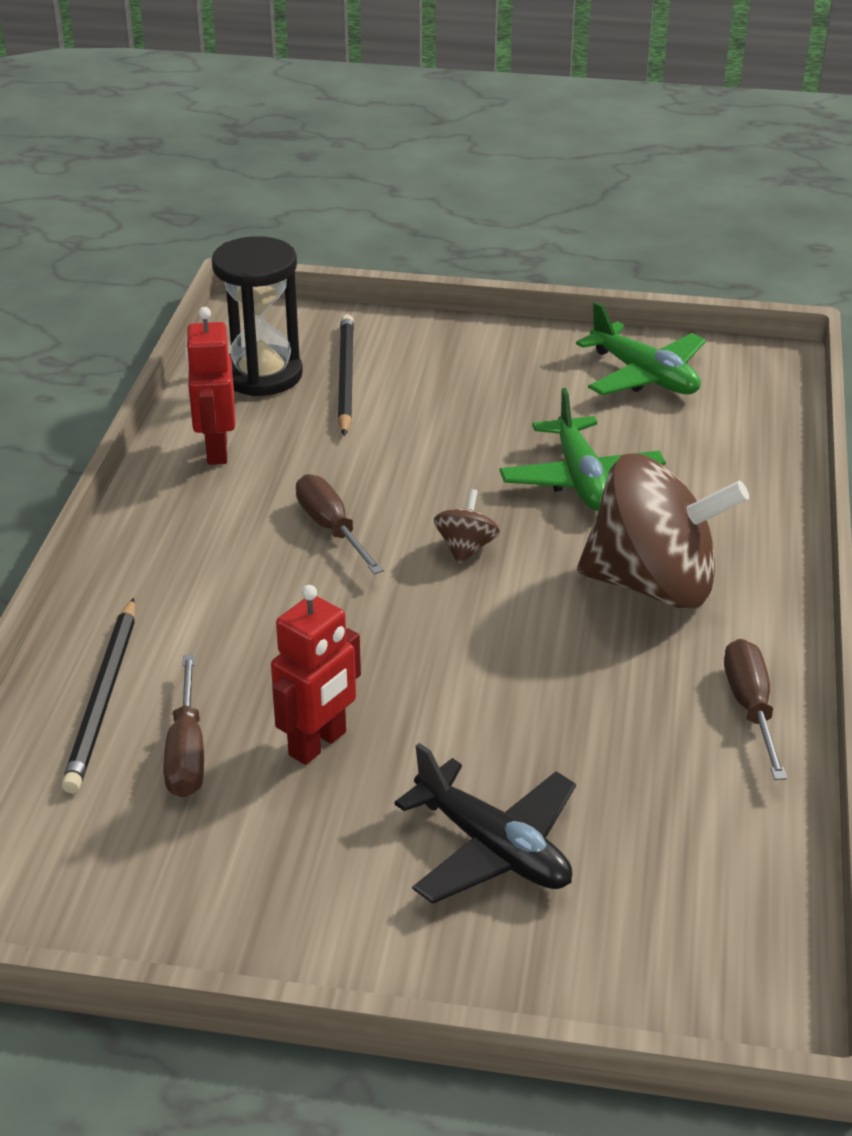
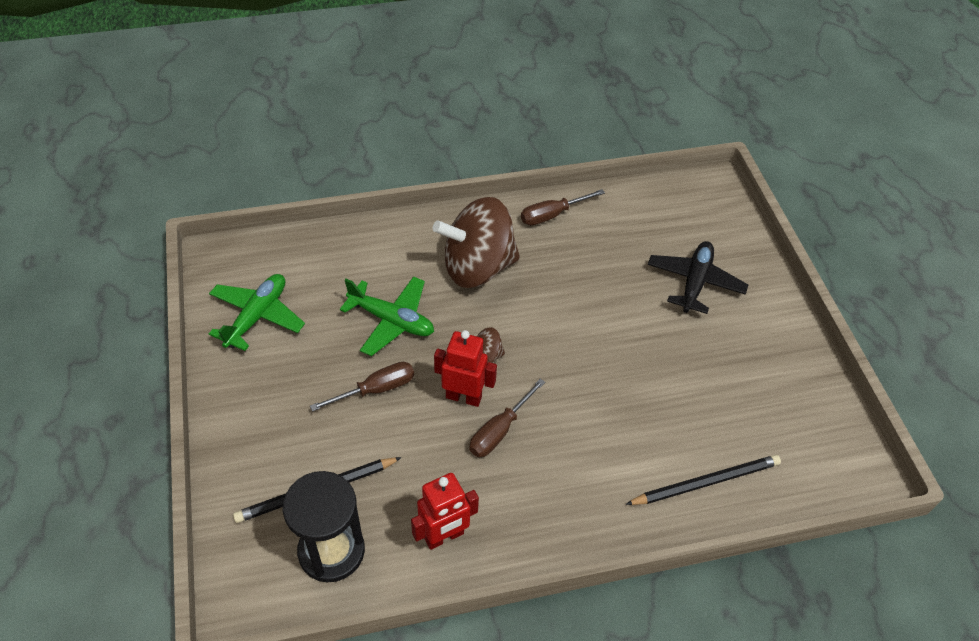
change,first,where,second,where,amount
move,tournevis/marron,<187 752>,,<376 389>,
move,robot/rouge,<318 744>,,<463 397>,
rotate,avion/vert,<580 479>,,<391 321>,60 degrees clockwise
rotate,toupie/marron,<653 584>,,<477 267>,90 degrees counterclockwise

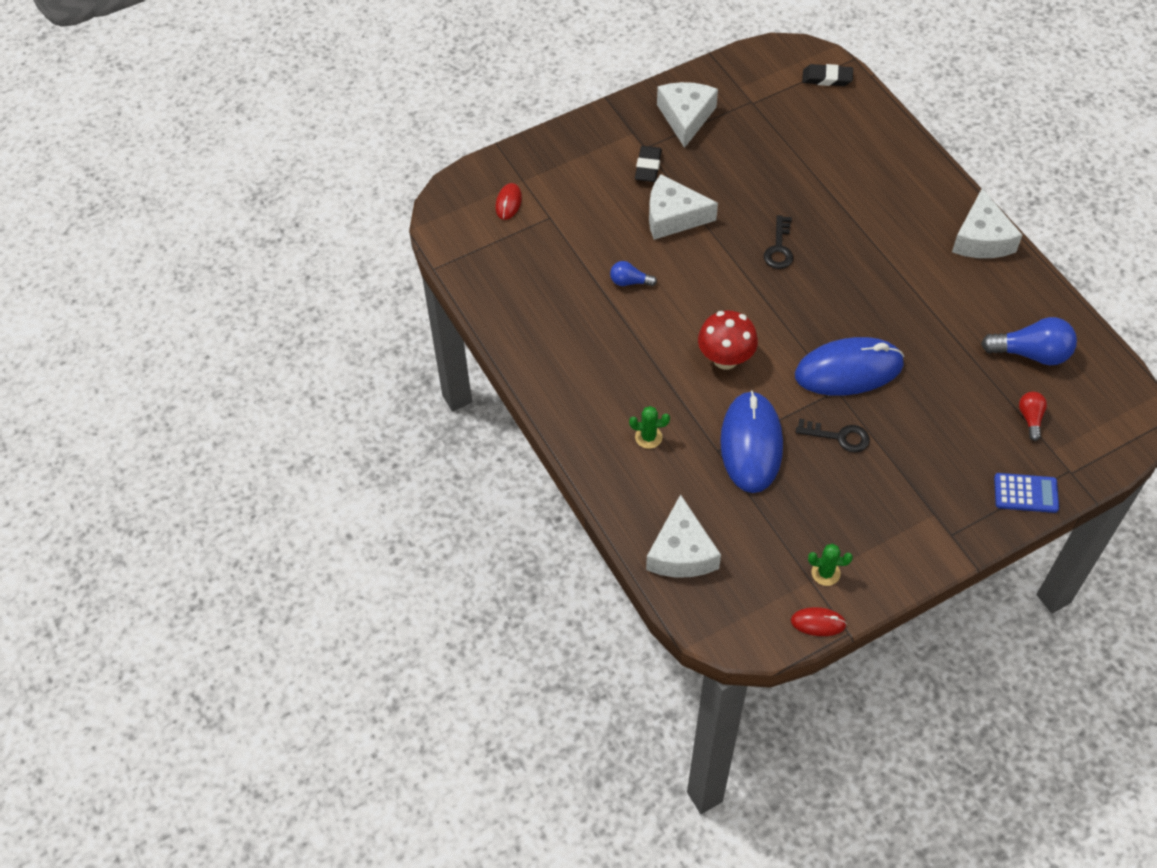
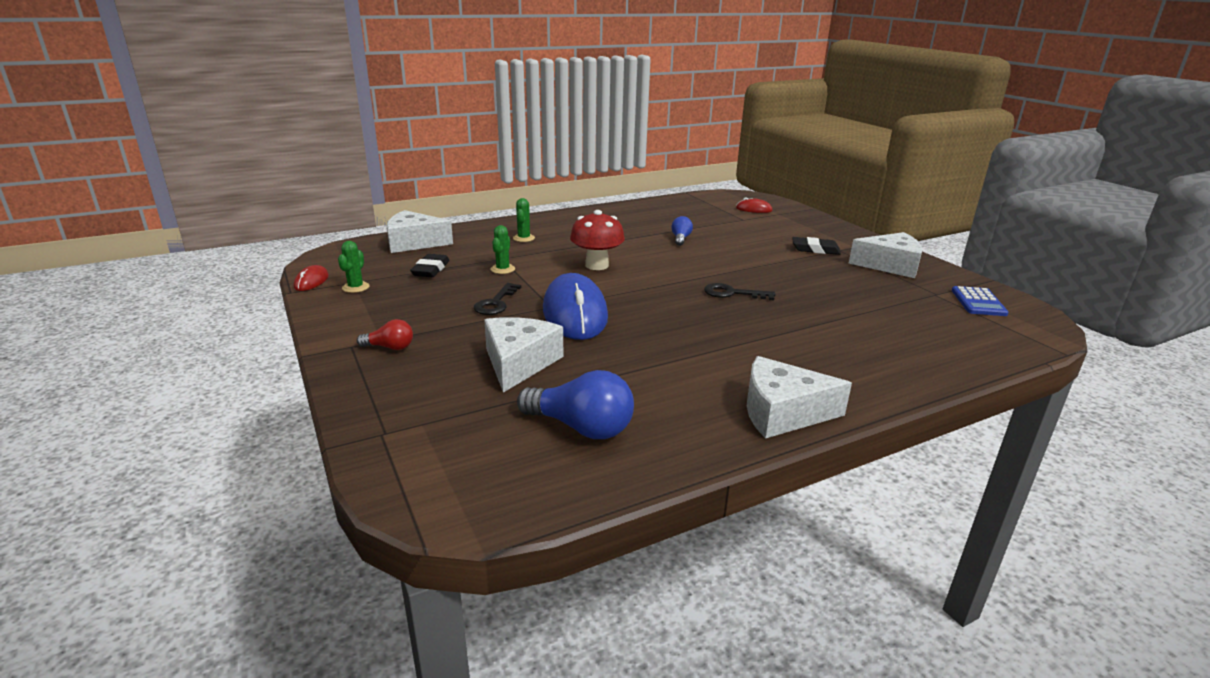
change,first,where,second,where,amount
move,fromage/blanc,<673 216>,,<519 363>,
replace,souris/bleu,<751 444>,cactus/vert,<502 269>,
move,gomme/noir,<827 78>,,<431 269>,
rotate,ampoule/bleu,<1031 353>,,<581 427>,75 degrees counterclockwise
move,calculatrice/bleu,<1025 493>,,<978 302>,
move,ampoule/rouge,<1030 418>,,<390 347>,

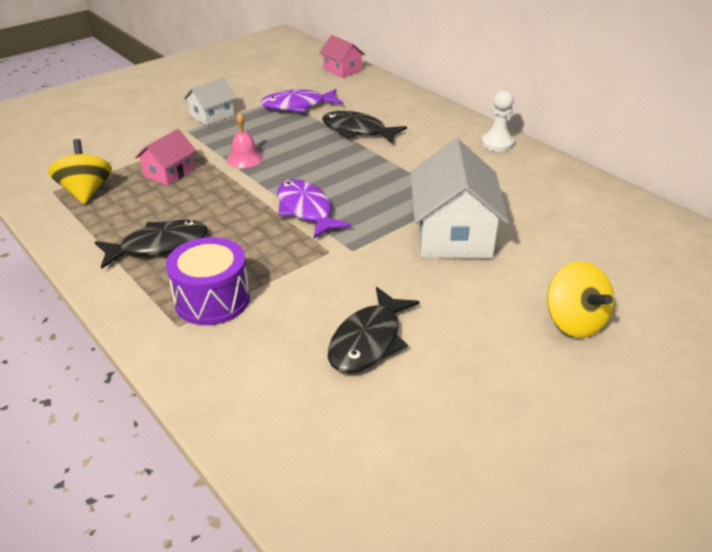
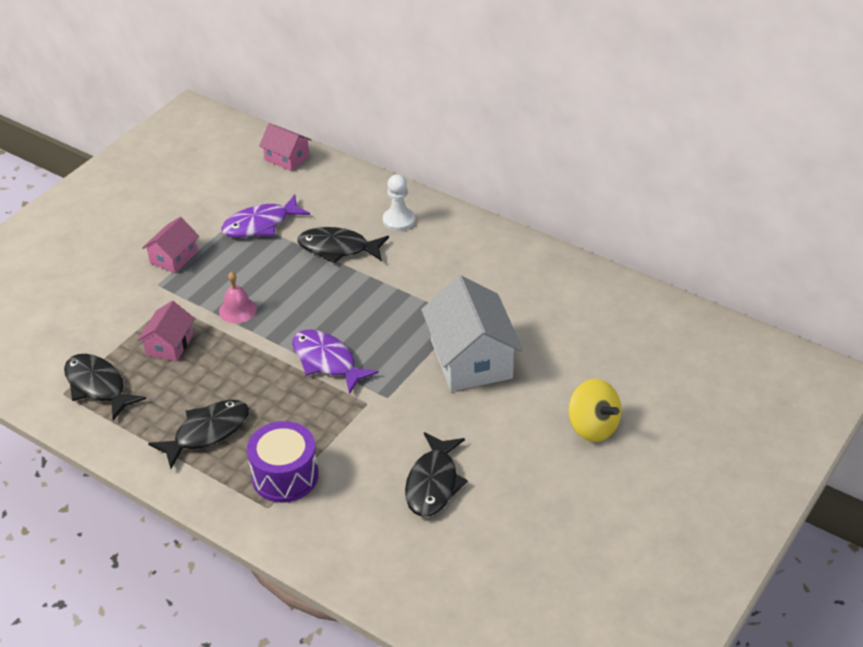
change,first,where,second,where,amount
replace,toupie/jaune,<86 192>,poisson/noir,<98 386>,
recolor,maison/blanc,<212 115>,maison/rose,<174 257>,
move,pion/blanc,<497 143>,,<398 221>,

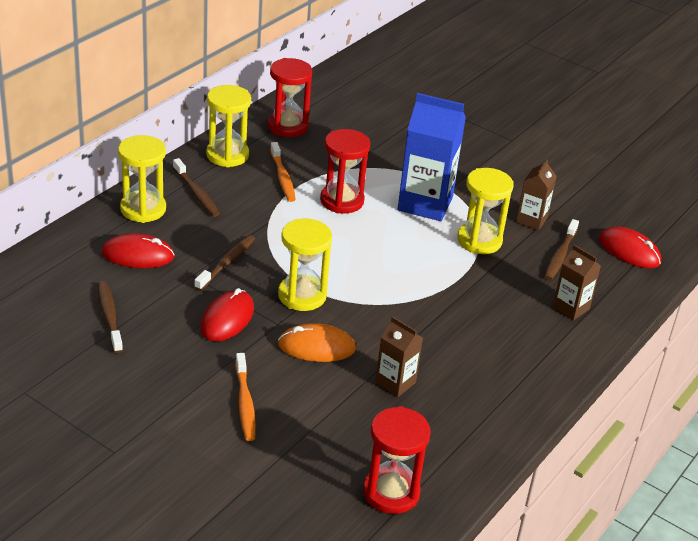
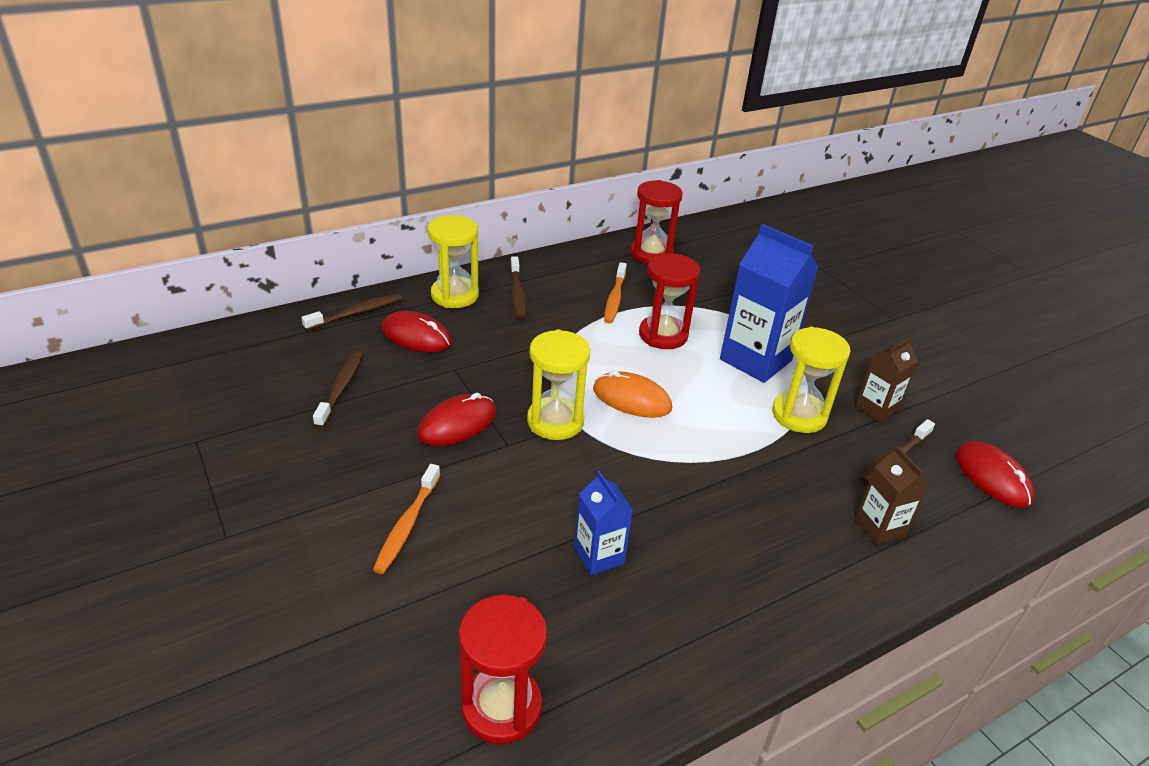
change,first,where,second,where,amount
move,brosse à dents/marron,<226 263>,,<356 313>,
delete,sablier/jaune,<227 155>,,,
move,souris/orange,<316 347>,,<631 399>,
recolor,brique de lait/marron,<395 383>,brique de lait/bleu,<599 556>,

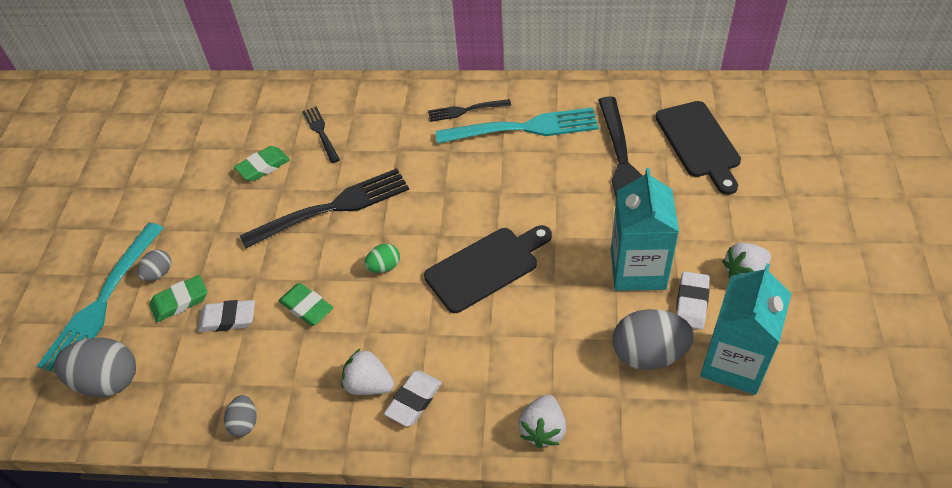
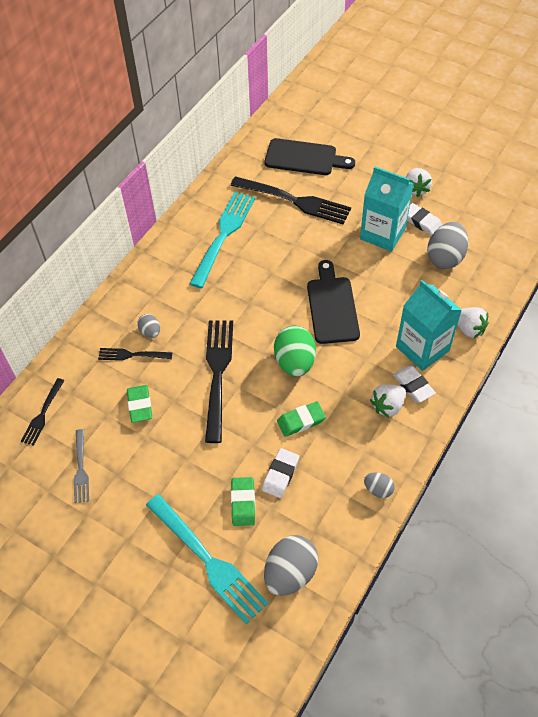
change,first,where,second,where,amount
move,œuf/gris,<159 273>,,<150 332>,
resize,œuf/vert,<384 267>,,<295 362>,x1.93
move,fourchette/noir,<466 110>,,<43 413>,
move,brique de lait/turquoise,<734 363>,,<422 348>,
insert,,,fourchette/gris,<80 468>,

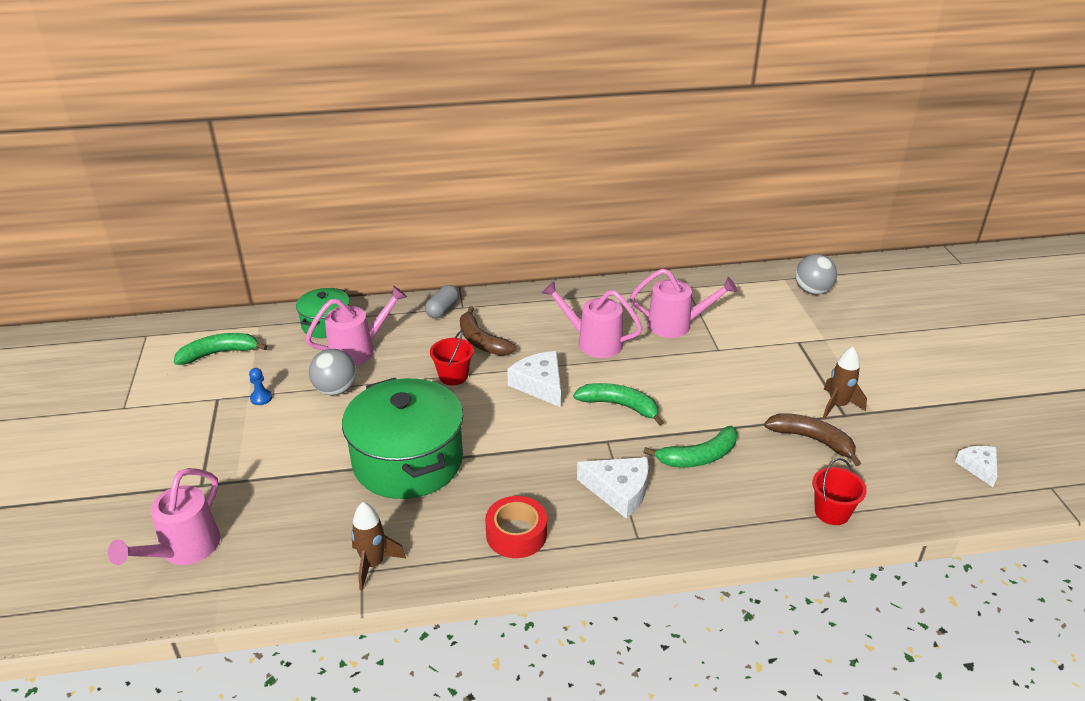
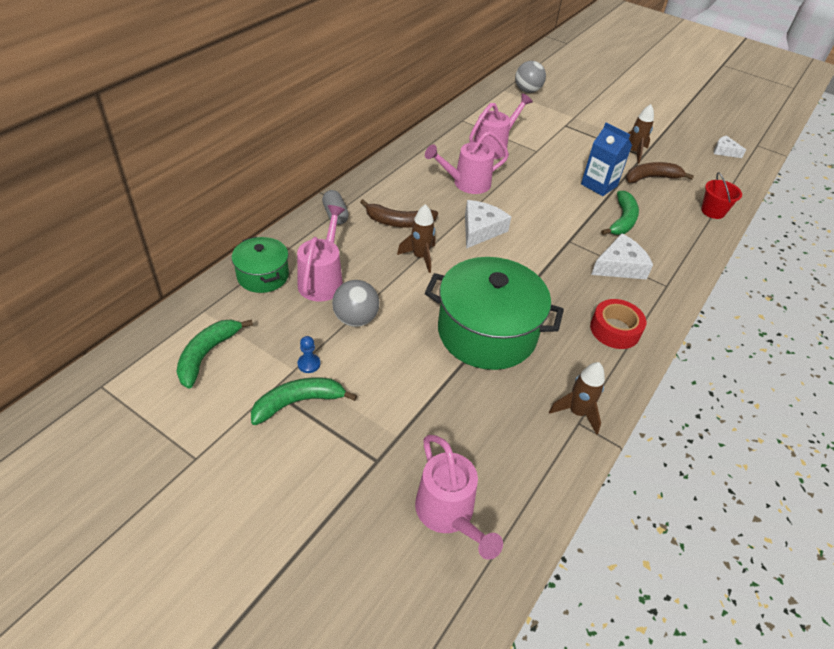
change,first,where,second,where,amount
replace,seau/rouge,<453 376>,fusée/marron,<420 257>,
rotate,fromage/blanc,<540 385>,,<480 229>,105 degrees clockwise
move,banane/vert,<619 406>,,<298 402>,
insert,,,brique de lait/bleu,<599 185>,

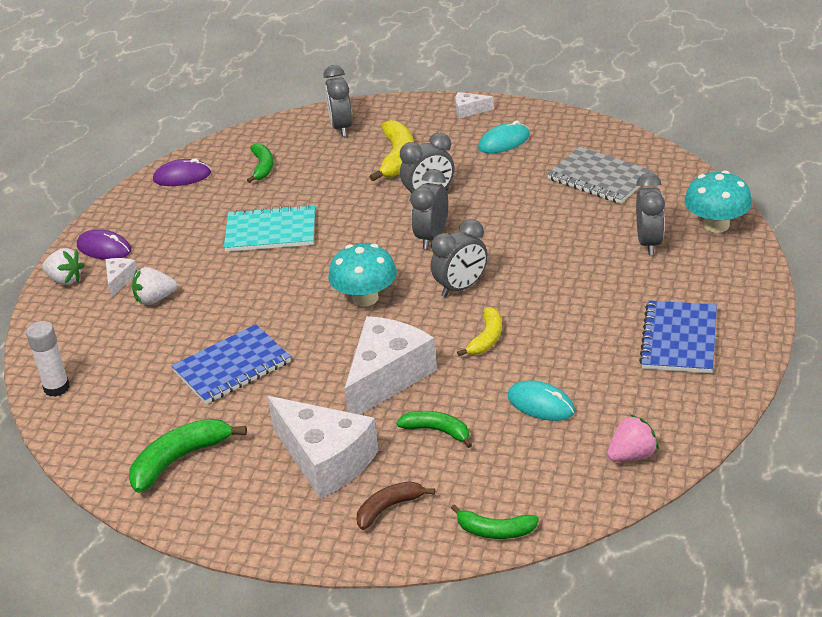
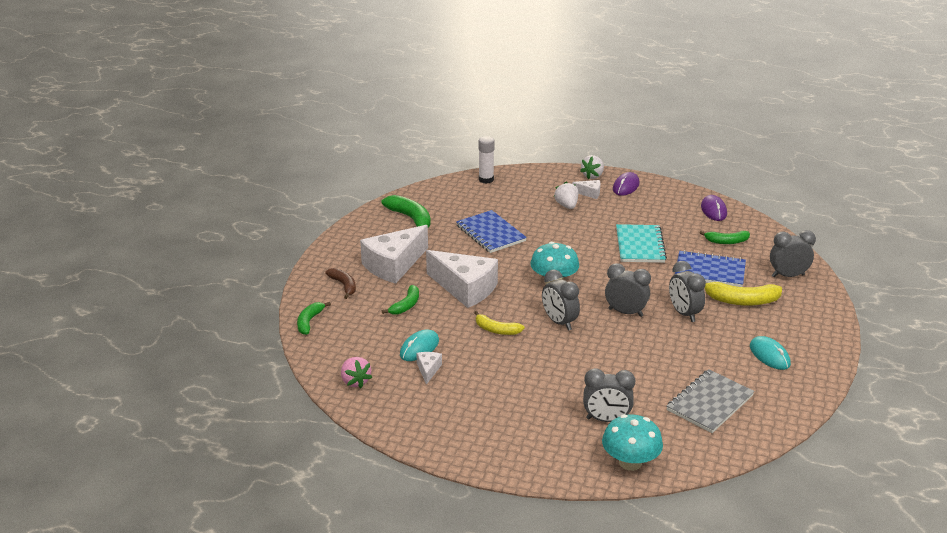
change,first,where,second,where,amount
move,fromage/blanc,<469 110>,,<428 370>,
move,carnet/bleu,<679 339>,,<709 271>,

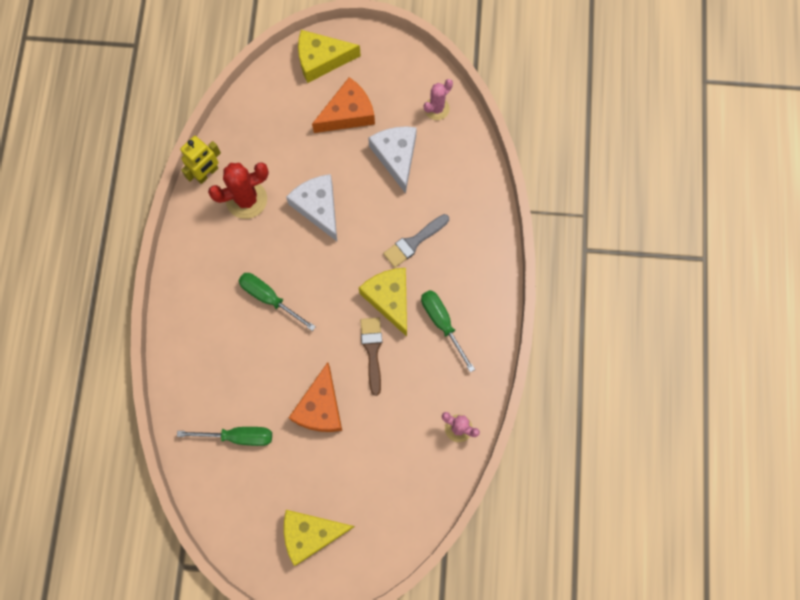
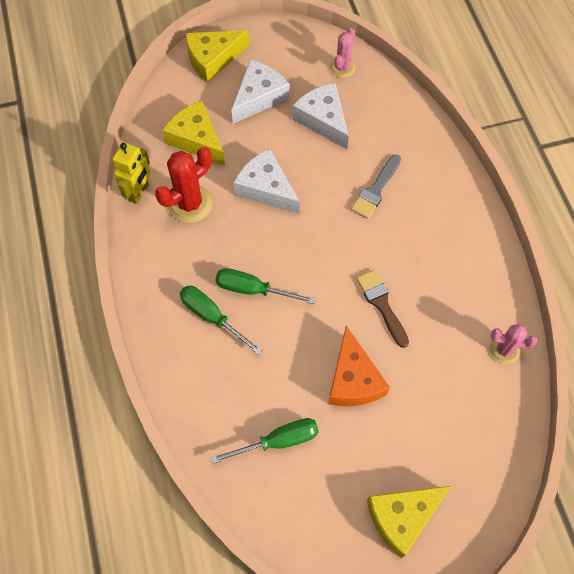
change,first,where,second,where,amount
recolor,fromage/orange,<348 113>,fromage/blanc,<259 97>,
move,fromage/jaune,<389 299>,,<196 139>,
move,tournevis/vert,<442 323>,,<212 317>,

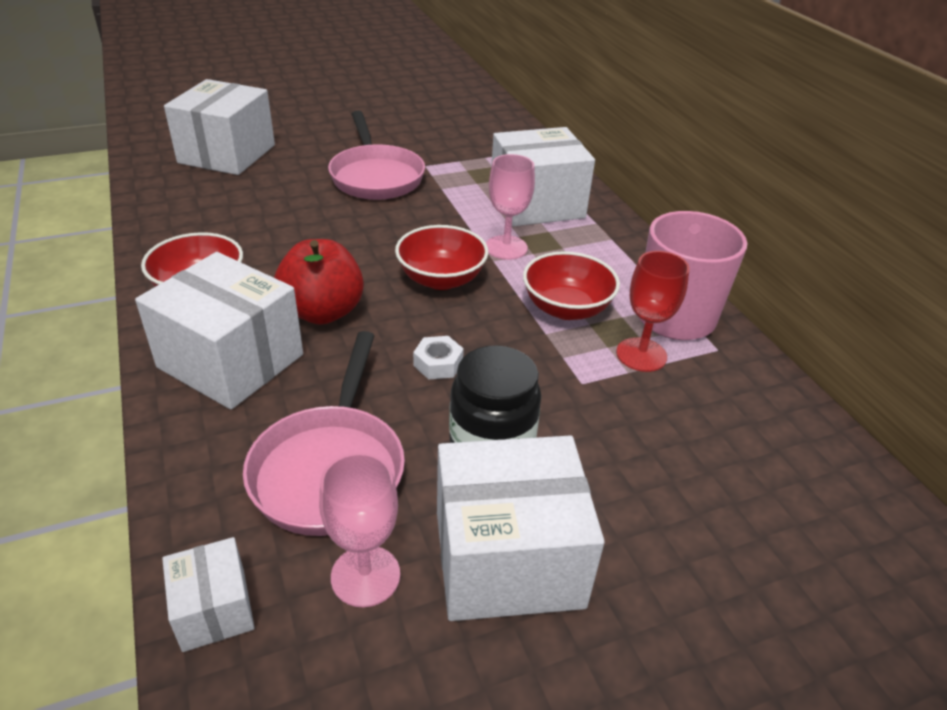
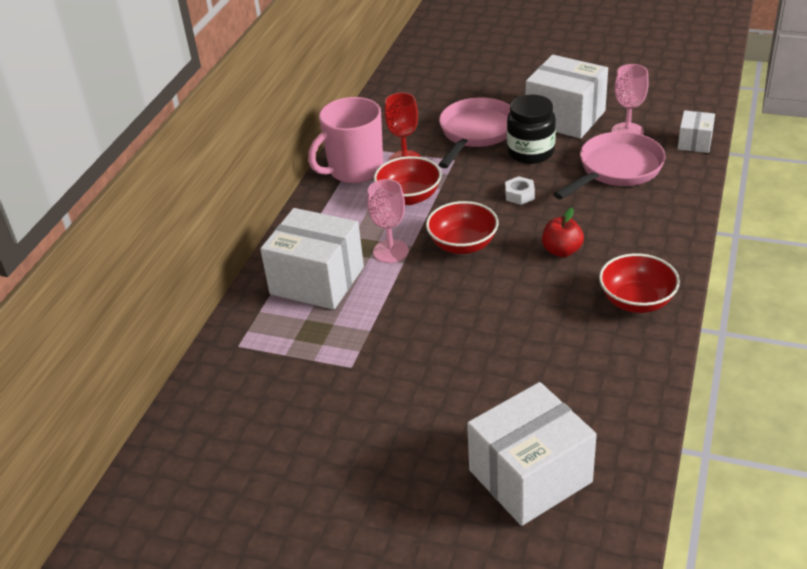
change,first,where,second,where,amount
delete,boîte/blanc,<231 361>,,,
resize,pomme/rouge,<322 312>,,<561 251>,x0.64
move,poêle/rose,<376 176>,,<476 133>,

